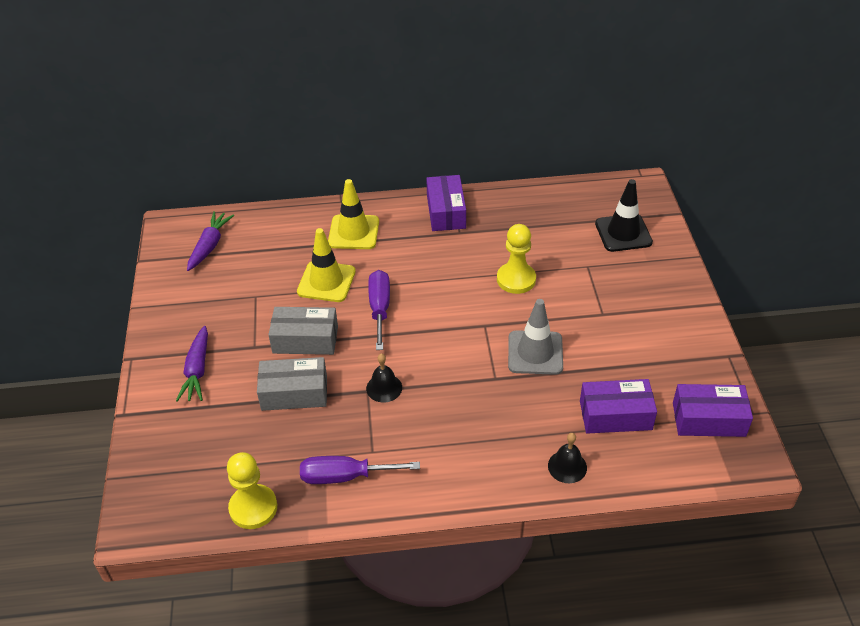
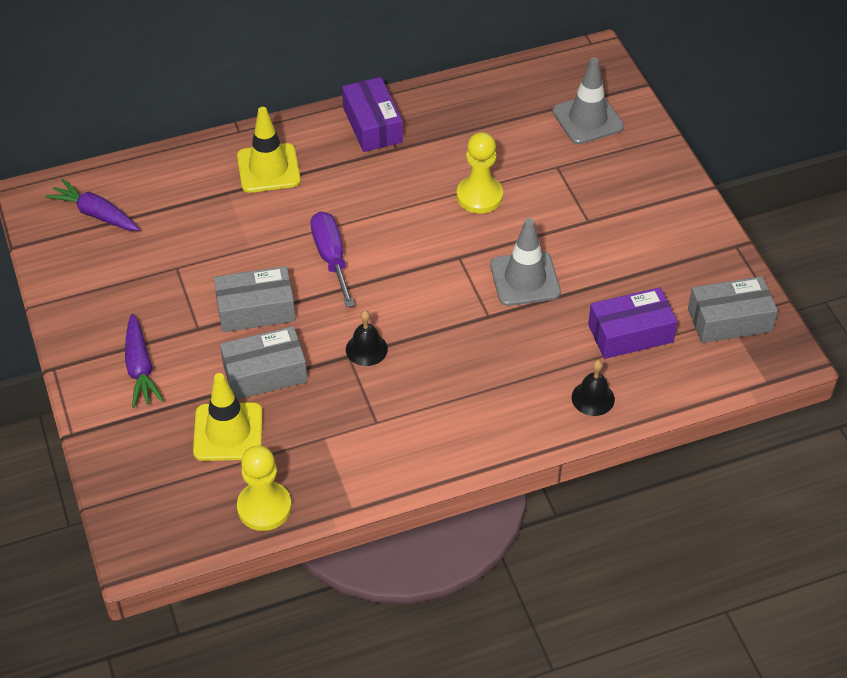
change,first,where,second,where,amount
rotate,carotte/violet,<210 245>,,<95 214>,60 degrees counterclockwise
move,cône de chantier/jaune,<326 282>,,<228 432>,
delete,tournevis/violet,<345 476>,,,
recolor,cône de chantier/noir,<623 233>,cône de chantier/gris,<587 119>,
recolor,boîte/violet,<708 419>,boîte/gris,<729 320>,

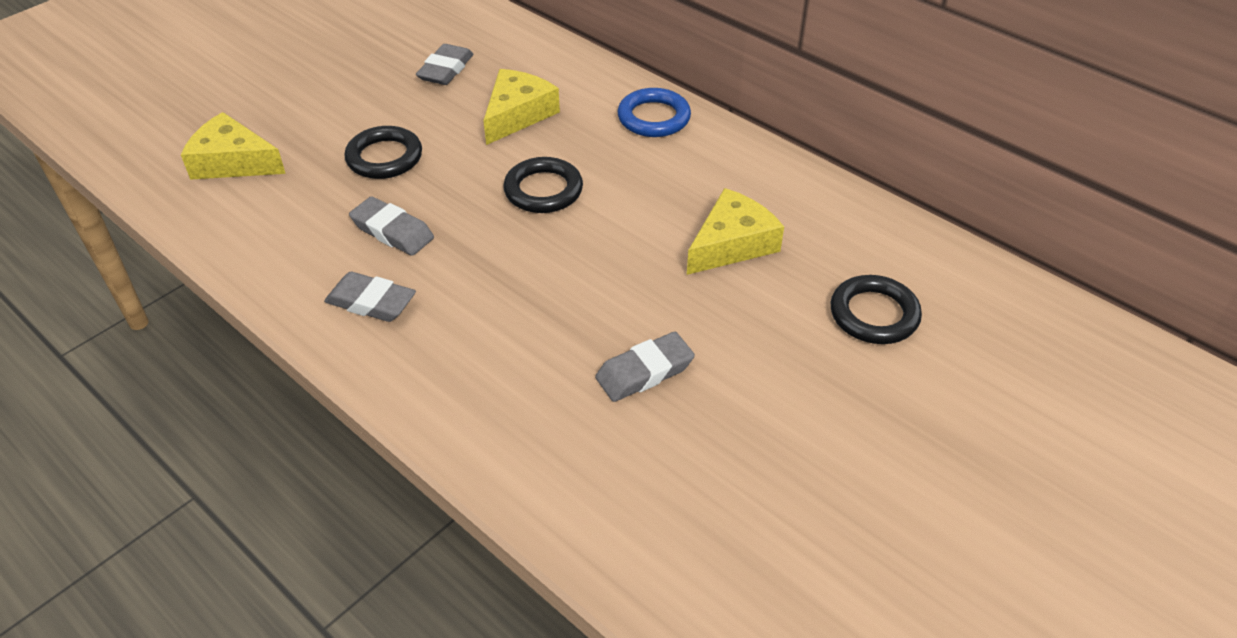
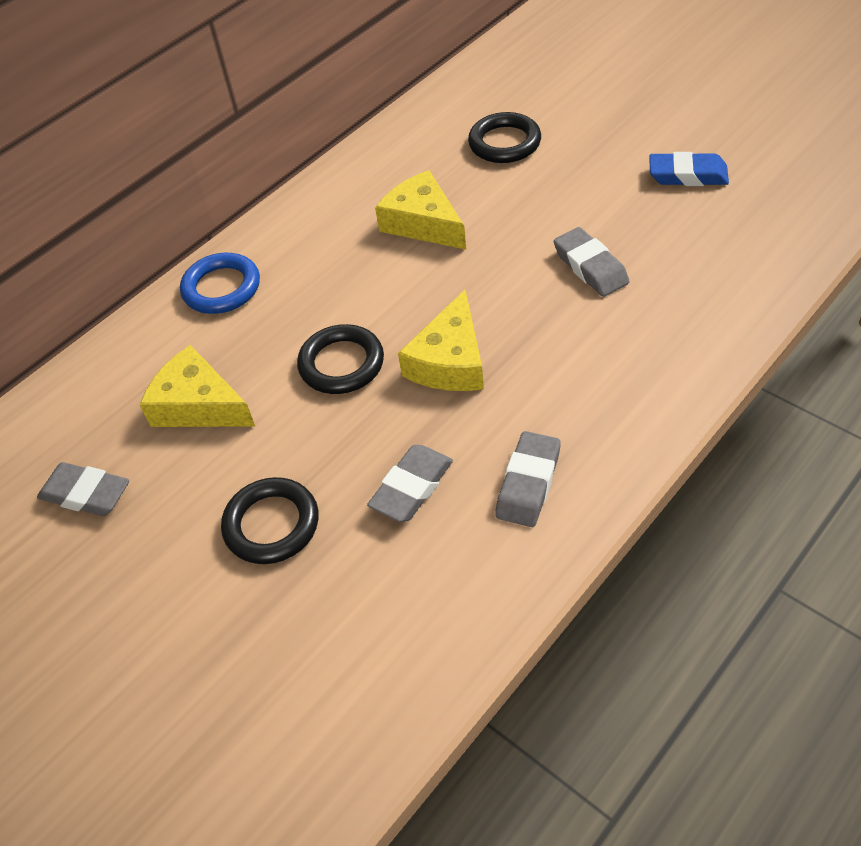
change,first,where,second,where,amount
move,fromage/jaune,<233 162>,,<450 361>,
insert,,,gomme/bleu,<687 175>,

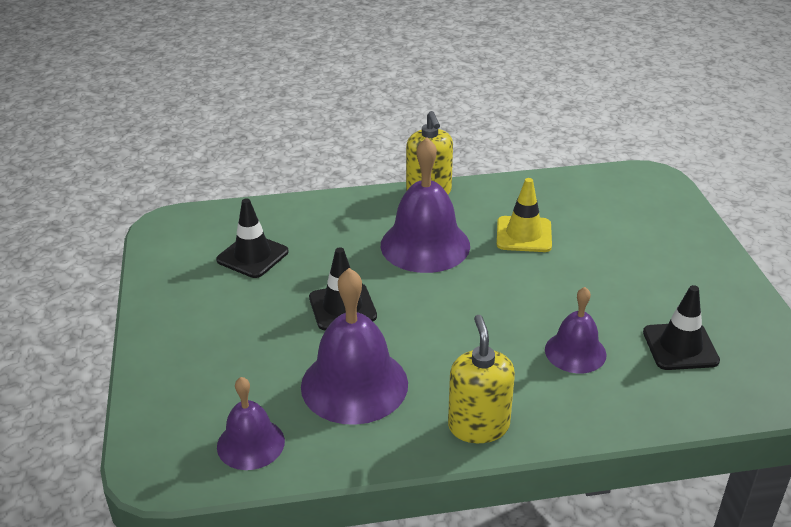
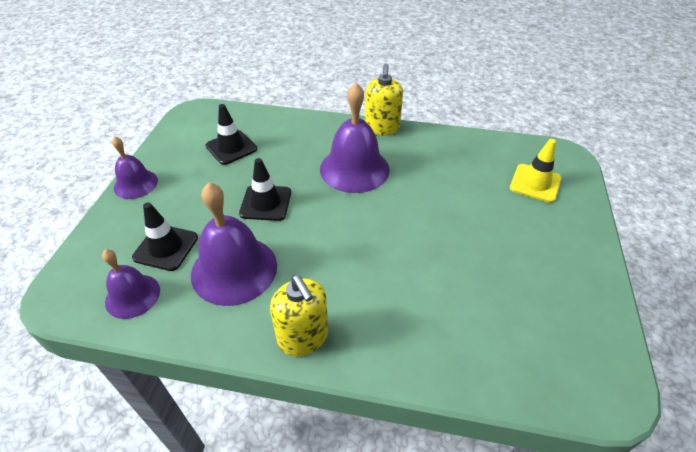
change,first,where,second,where,amount
rotate,distributeur de savon/jaune,<478 426>,,<303 337>,135 degrees clockwise
move,cône de chantier/jaune,<524 235>,,<535 183>,
move,cloche/violet,<575 352>,,<136 184>,
move,cône de chantier/noir,<680 347>,,<166 247>,

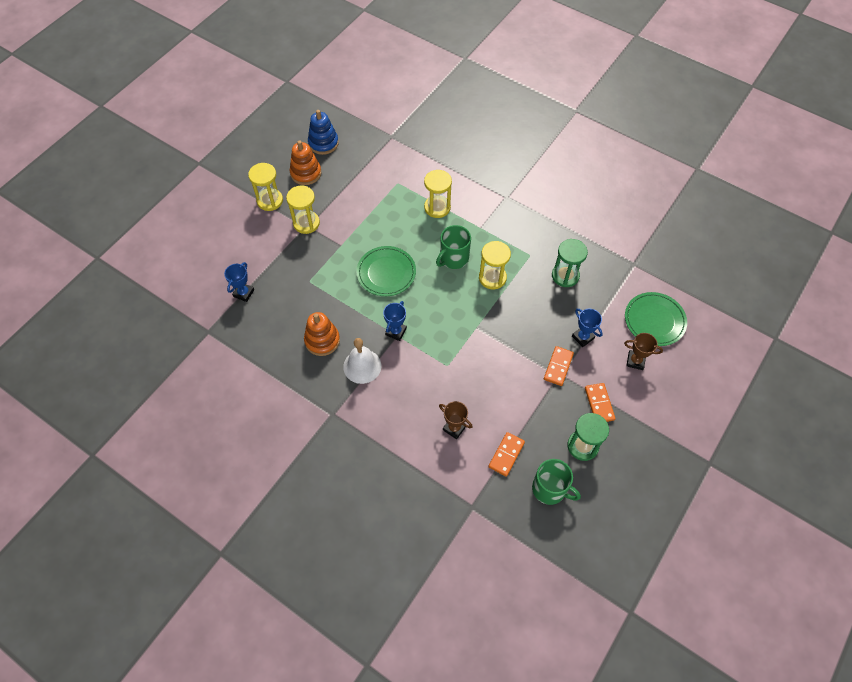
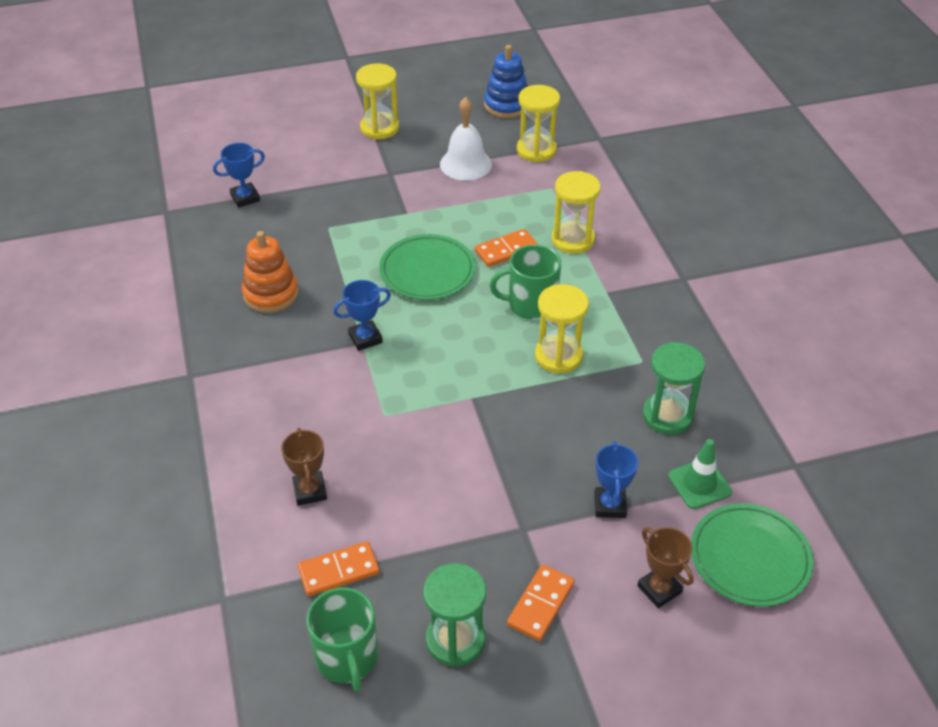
change,first,where,second,where,amount
move,sablier/jaune,<306 223>,,<536 150>,
delete,jouet à empiler/orange,<306 173>,,,
move,cloche/blanc,<362 366>,,<465 164>,
move,domino/orange,<558 367>,,<506 250>,
insert,,,cône de chantier/vert,<699 484>,

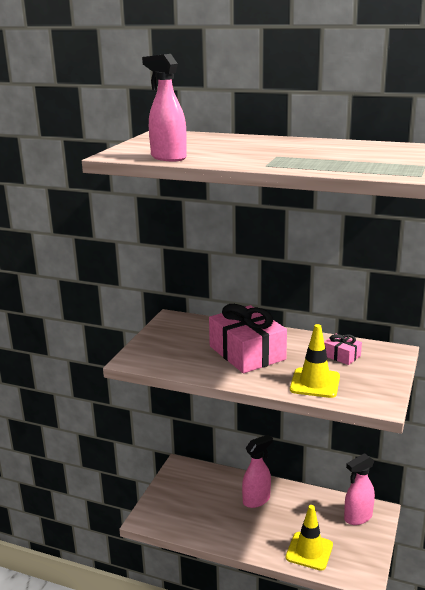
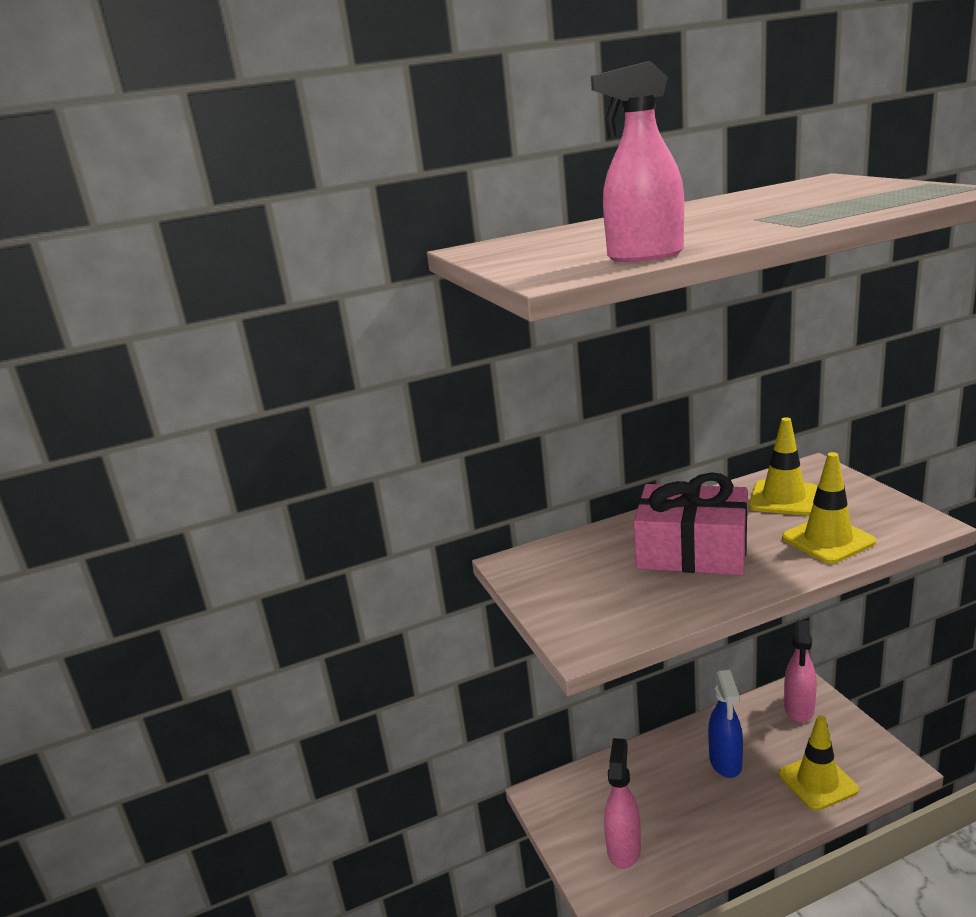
change,first,where,second,where,amount
move,vaporisateur/rose,<256 500>,,<624 848>,
replace,cadeau/rose,<341 356>,cône de chantier/jaune,<783 498>,
insert,,,vaporisateur/bleu,<725 762>,

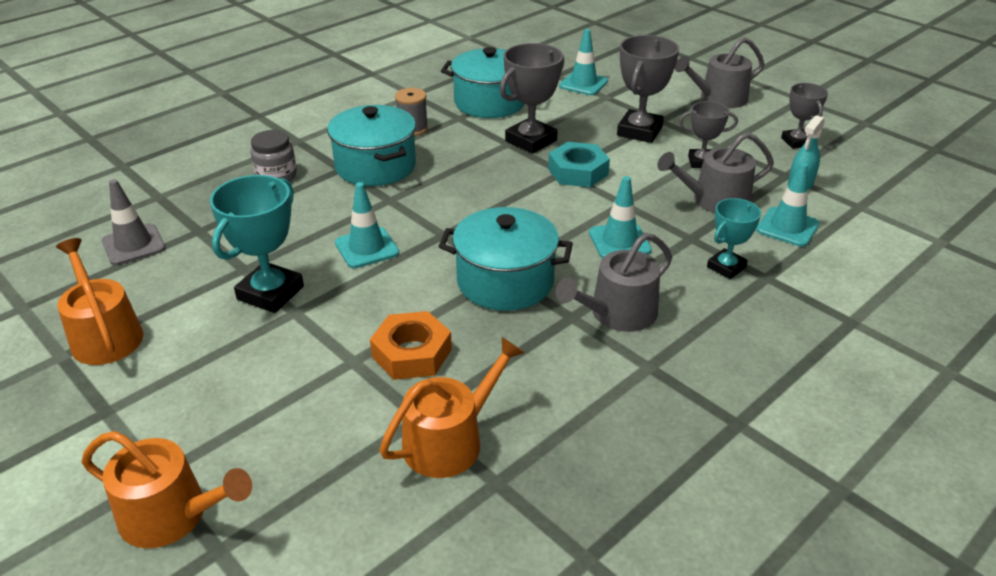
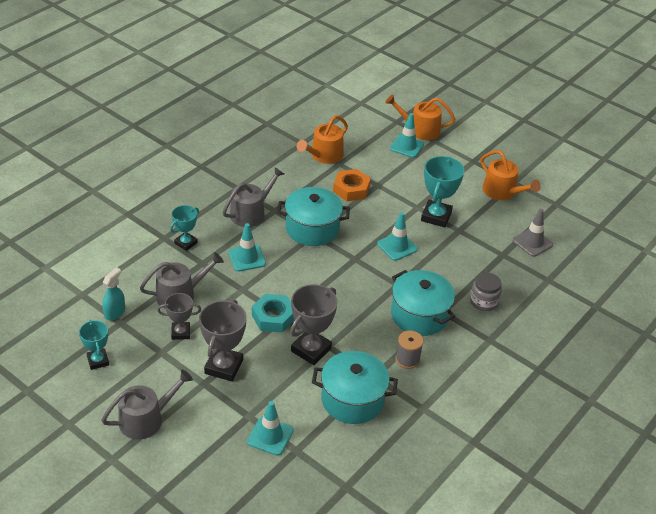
change,first,where,second,where,amount
move,cône de chantier/turquoise,<787 227>,,<407 146>,
recolor,trophée/gris,<796 142>,trophée/turquoise,<98 361>,

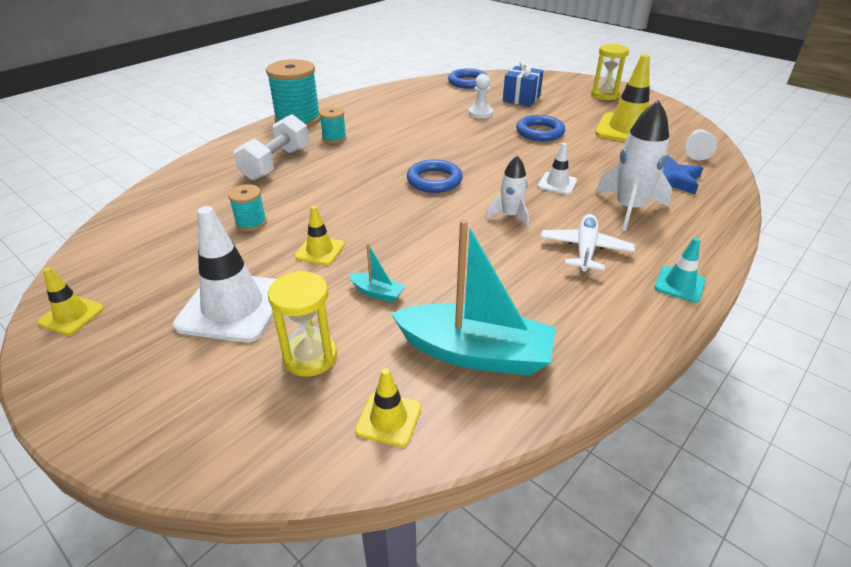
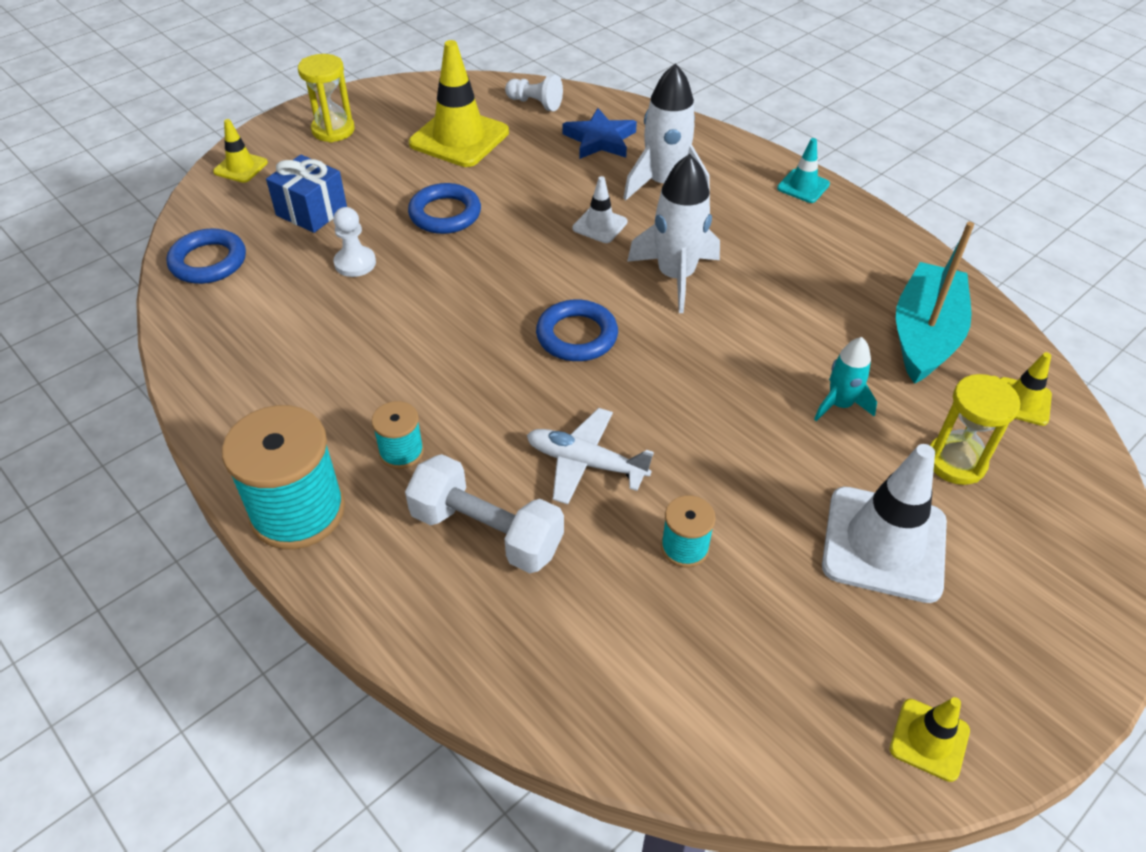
change,first,where,second,where,amount
move,cône de chantier/jaune,<320 251>,,<240 167>,
replace,bateau/turquoise,<377 293>,fusée/turquoise,<840 404>,
resize,fusée/blanc,<510 216>,,<675 276>,x1.71
move,avion/blanc,<585 249>,,<585 463>,

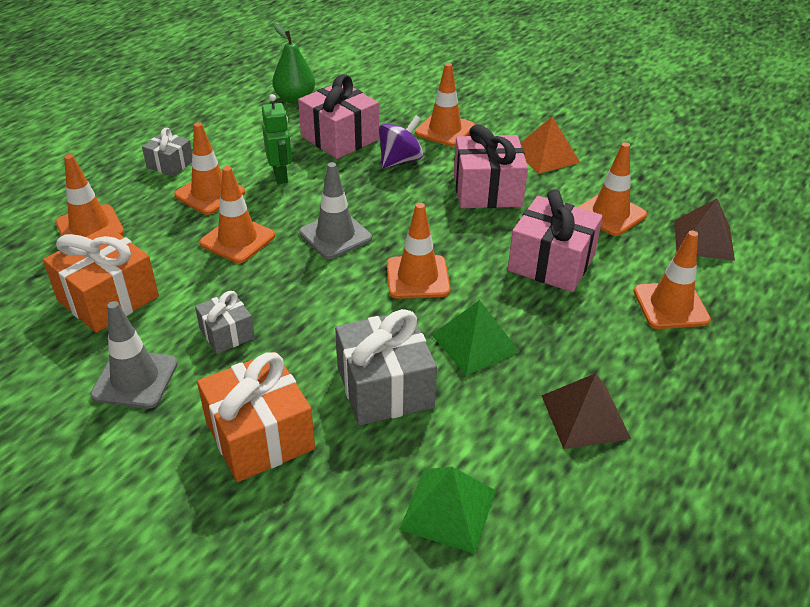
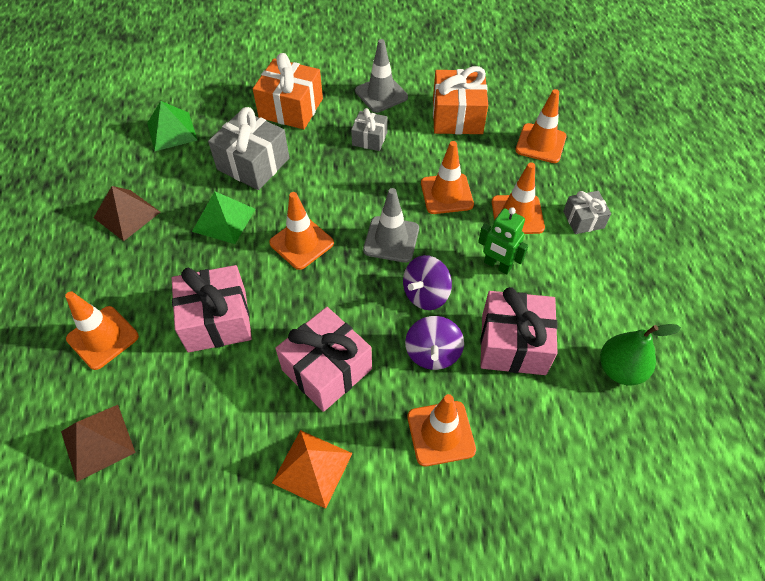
change,first,where,second,where,amount
delete,cône de chantier/orange,<610 214>,,,
insert,,,toupie/violet,<426 294>,

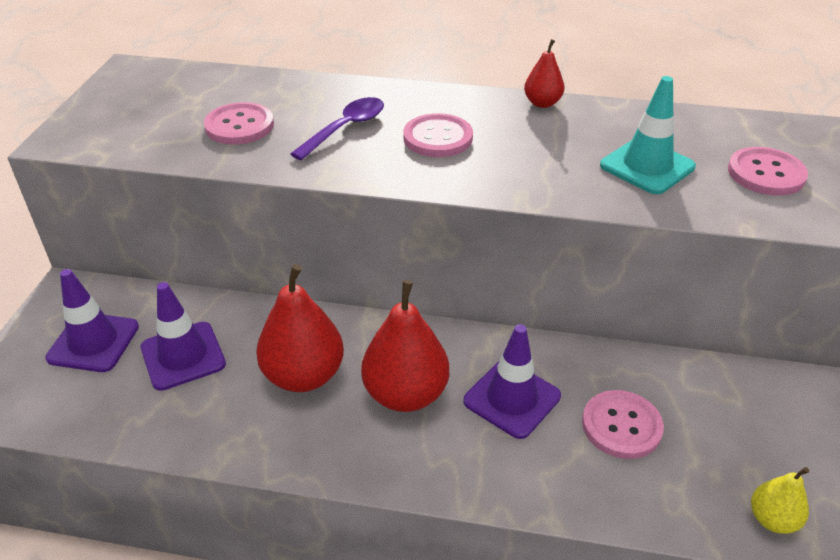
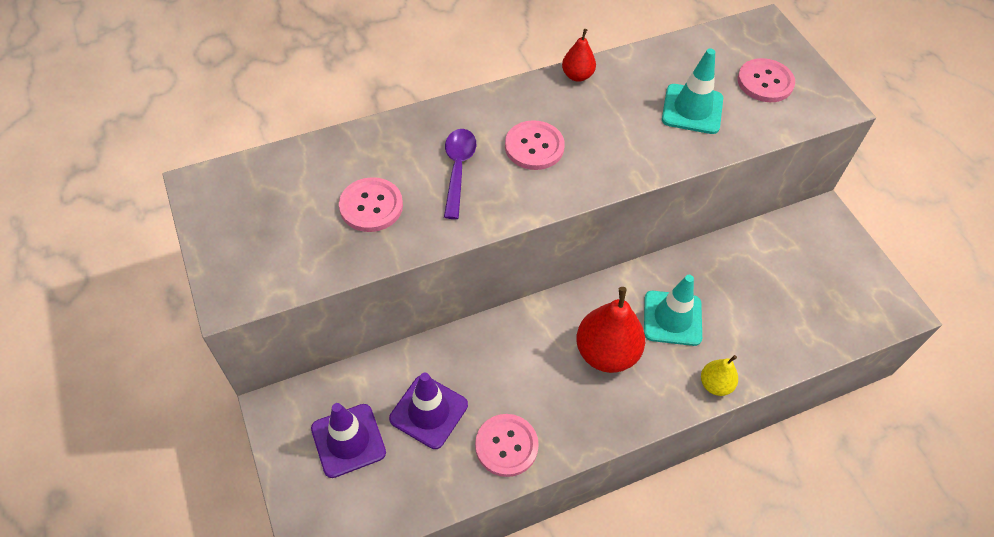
change,first,where,second,where,amount
delete,poire/rouge,<304 376>,,,
recolor,cône de chantier/violet,<512 399>,cône de chantier/turquoise,<672 318>,
move,bouton/rose,<621 426>,,<506 446>,
move,poire/jaune,<772 519>,,<715 384>,

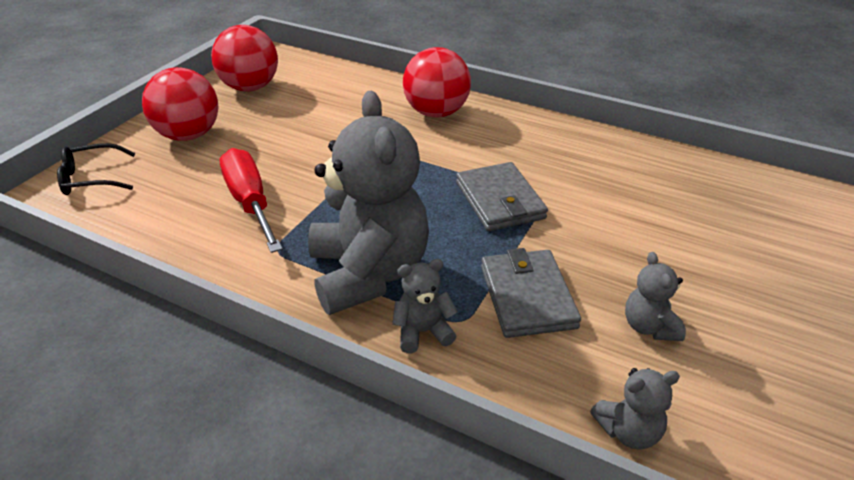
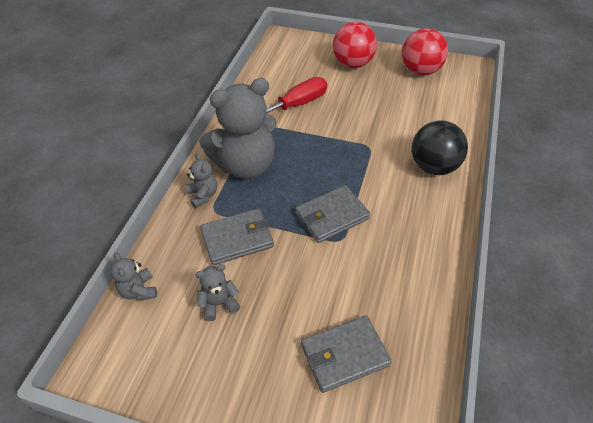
change,first,where,second,where,amount
delete,lunettes/noir,<92 178>,,,
recolor,balle/rouge,<436 113>,balle/noir,<434 167>,
insert,,,portefeuille/gris,<344 355>,

